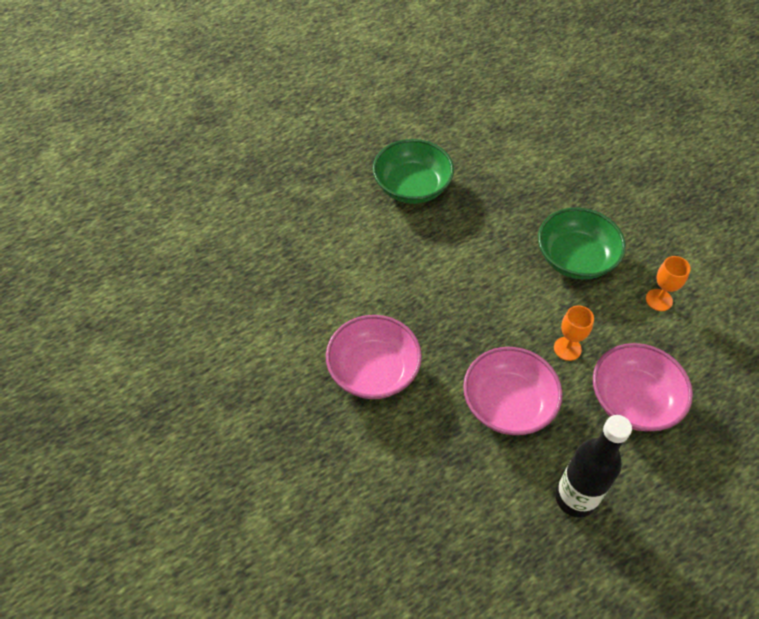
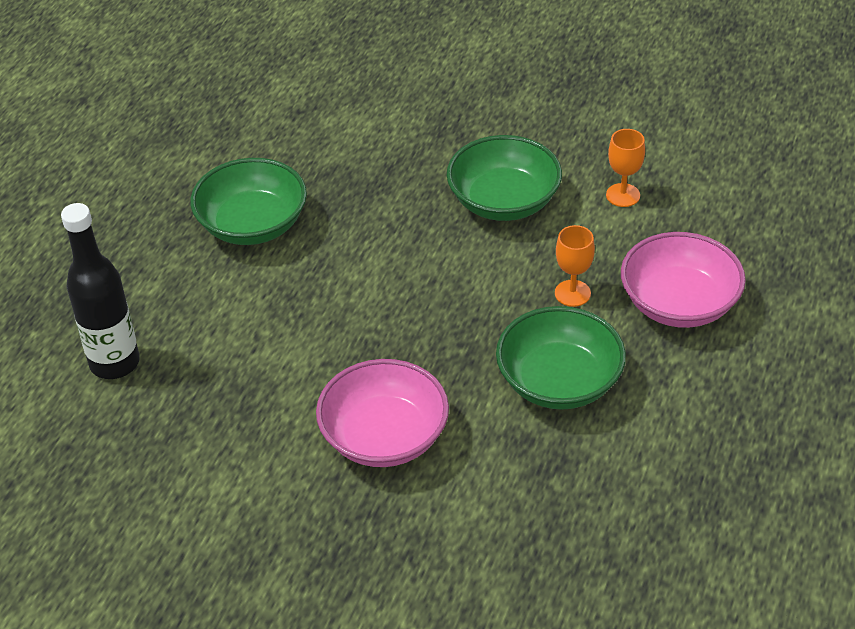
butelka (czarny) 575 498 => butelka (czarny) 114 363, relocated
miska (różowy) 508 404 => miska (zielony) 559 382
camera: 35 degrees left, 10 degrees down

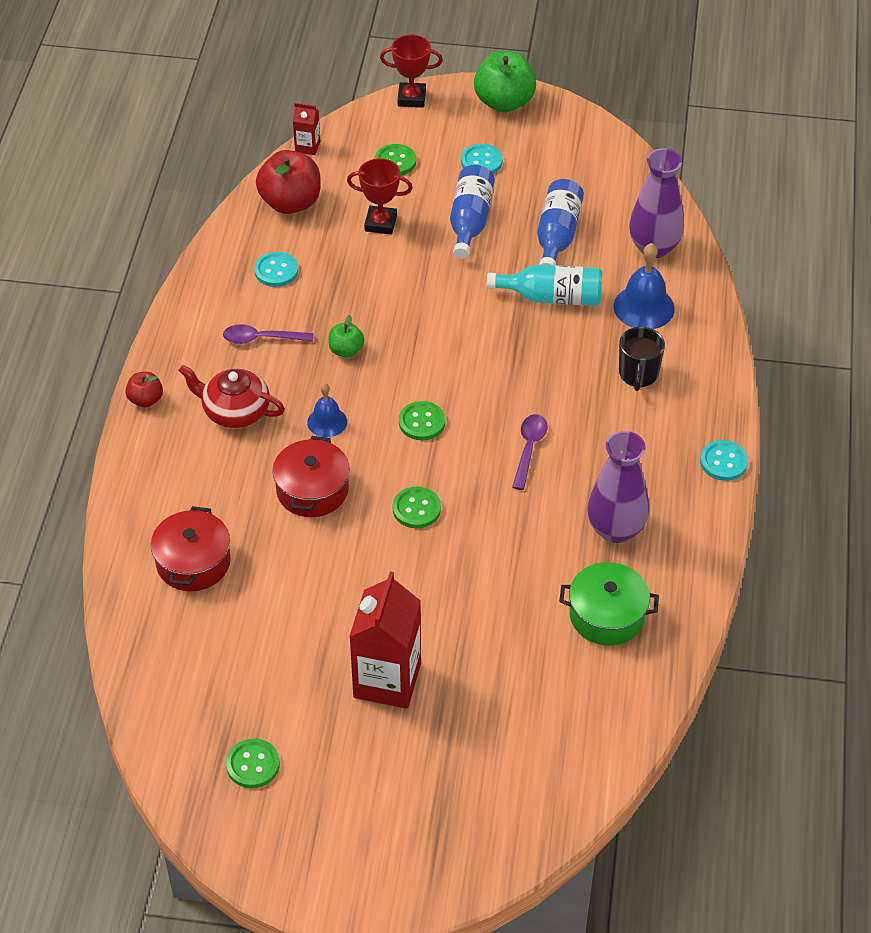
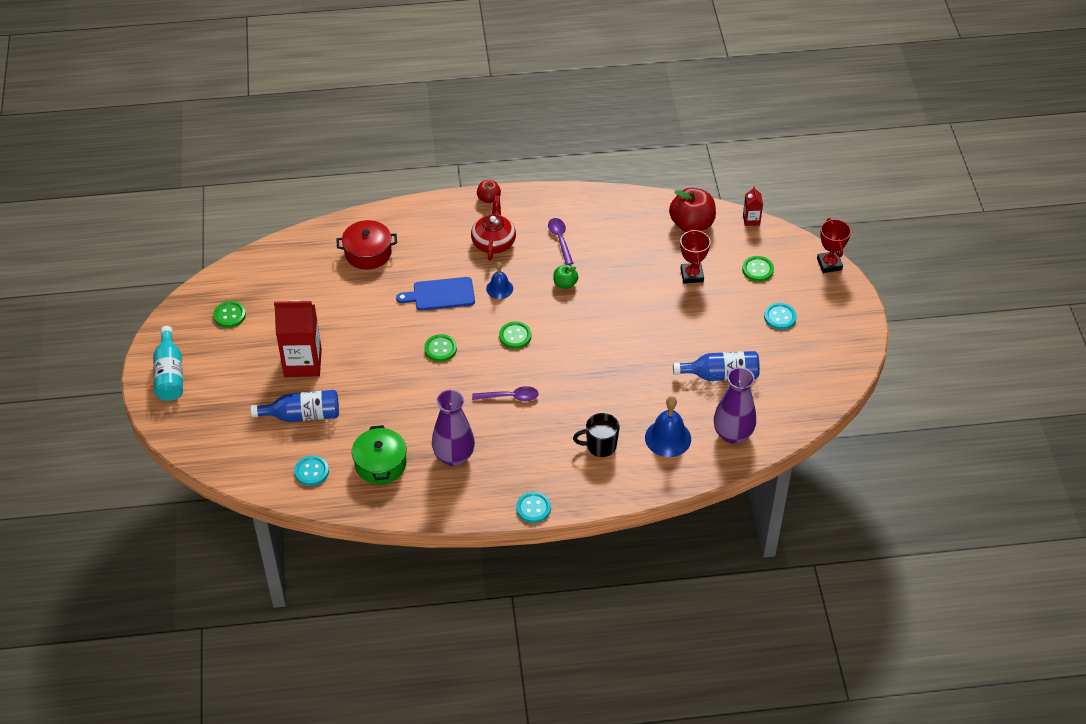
butelka (turkusowy) 551 297 => butelka (turkusowy) 170 374, relocated
butelka (niebieski) 470 221 => butelka (niebieski) 302 415, relocated
guzik (turkusowy) 276 271 => guzik (turkusowy) 311 471, relocated
garnek (czerwony) 312 490 => deska do krojenia (niebieski) 440 294
jabłko (zielony) 504 102 => nothing
camera: 75 degrees right, 0 degrees up

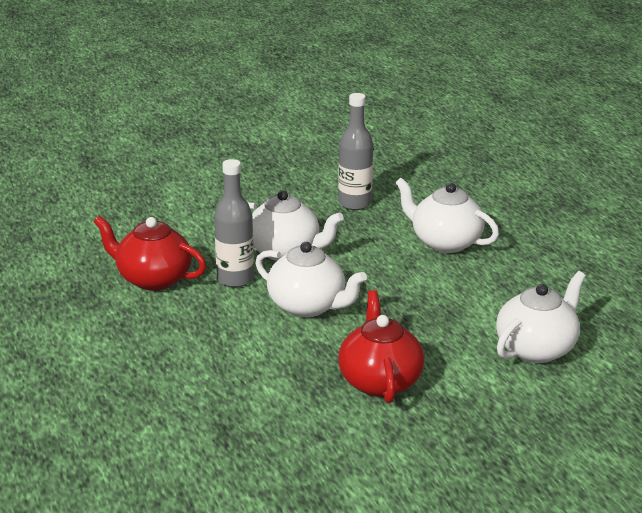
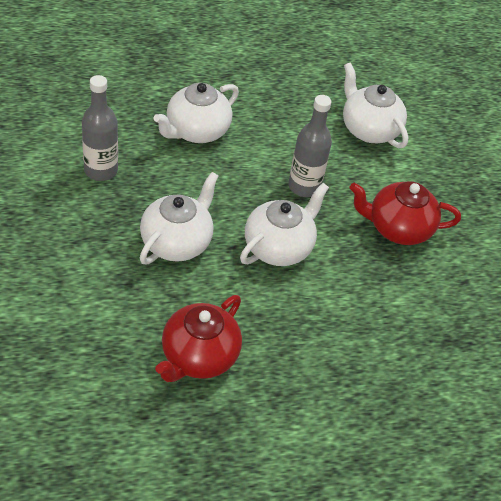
butelka (szary) 235 279 => butelka (szary) 304 187, relocated
camera: 85 degrees left, 20 degrees up

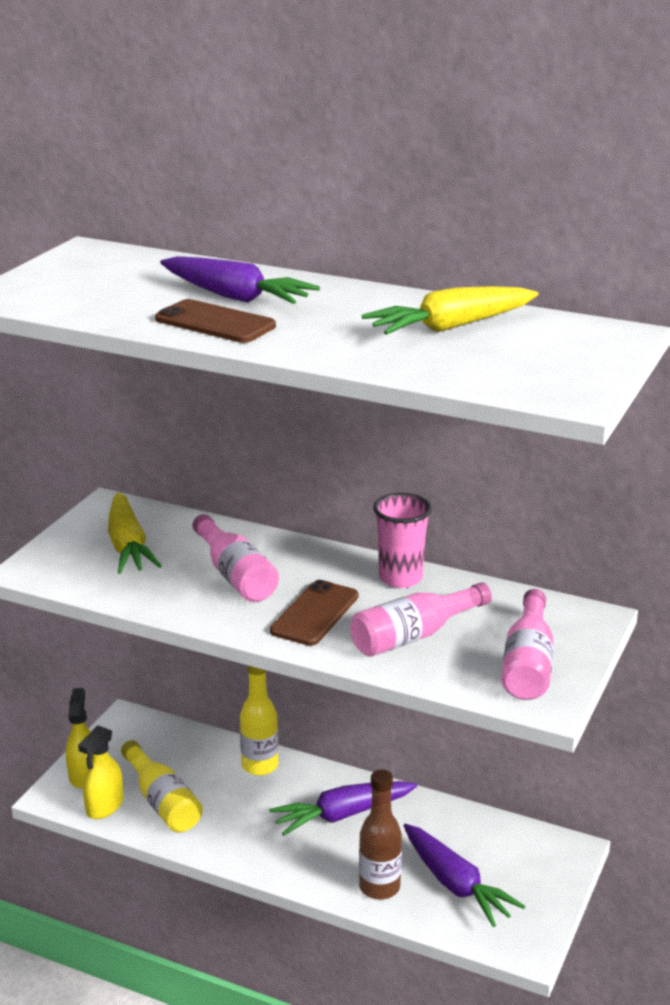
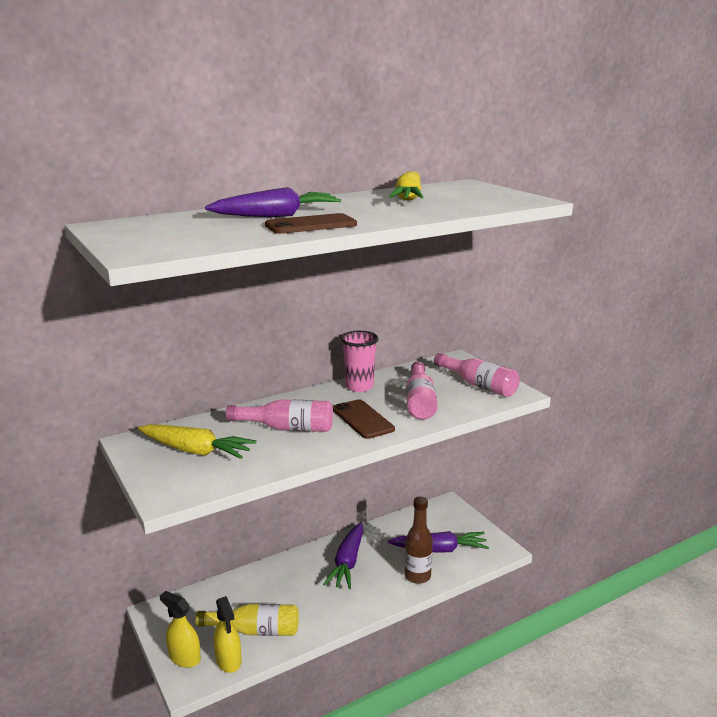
butelka (żółty) 260 766 => nothing
camera: 55 degrees left, 5 degrees down

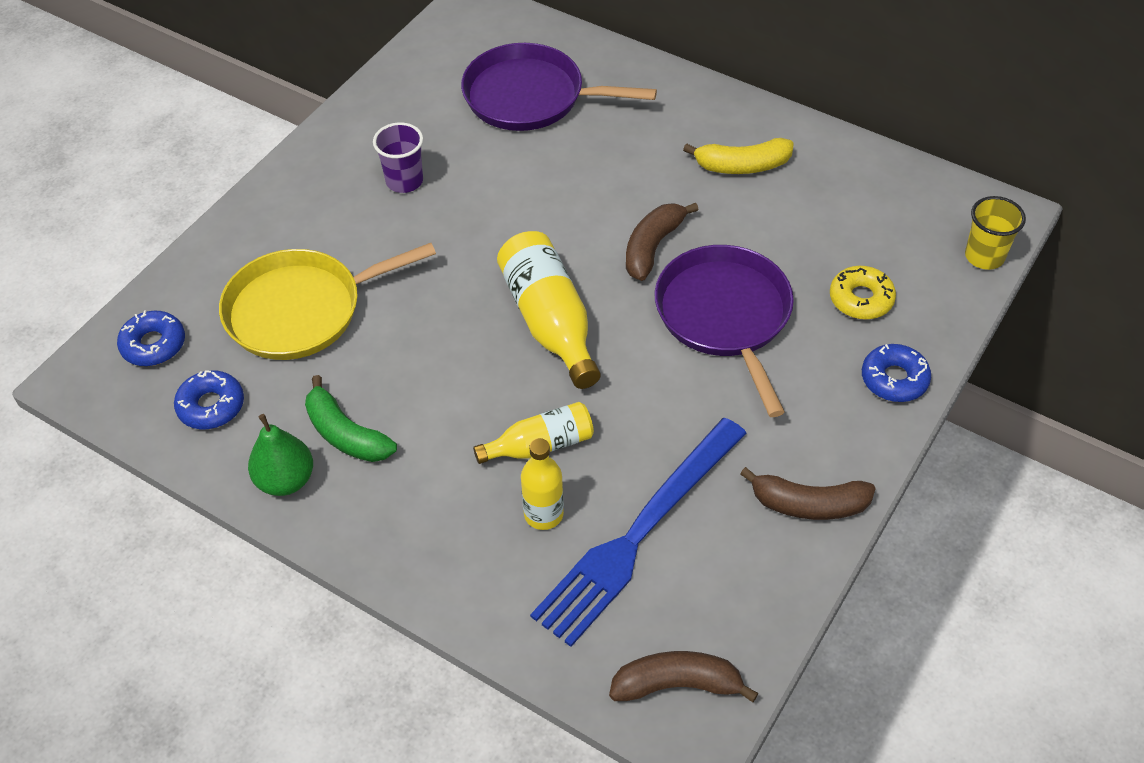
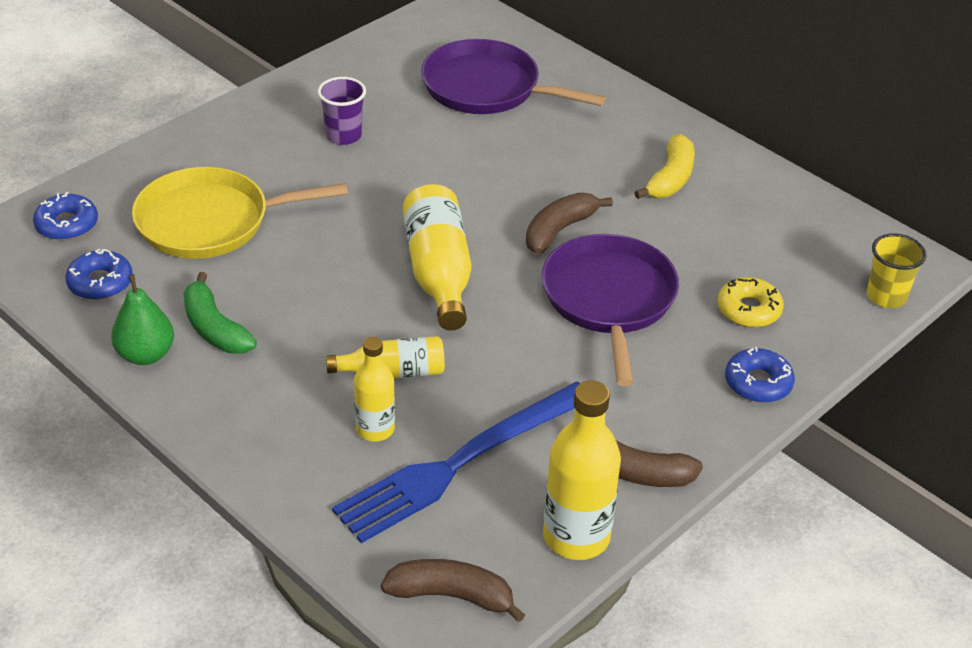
nothing => butelka (żółty) 576 537
banan (żółty) 742 166 => banan (żółty) 670 179, 75 degrees counterclockwise
camera: 10 degrees right, 10 degrees down

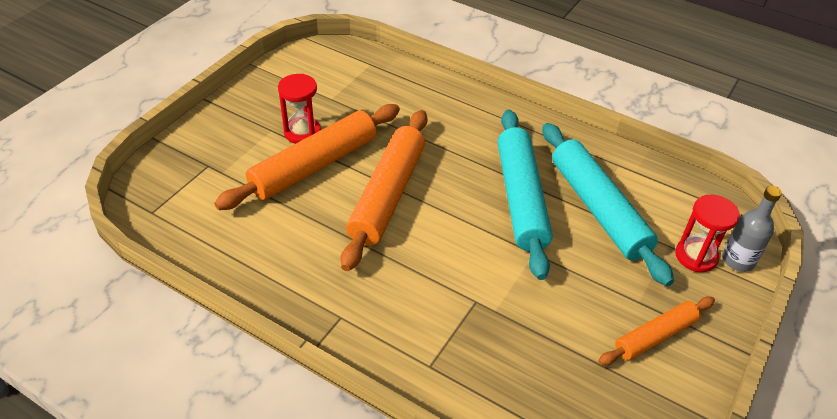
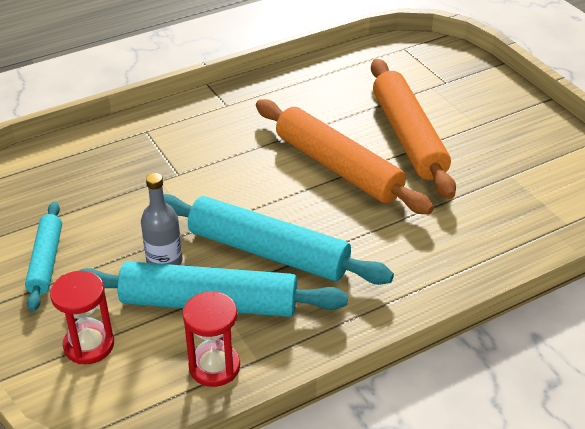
wałek do ciasta (pomarańczowy) 655 336 => wałek do ciasta (turkusowy) 46 261
butelka (szary) 738 260 => butelka (szary) 164 261, relocated
klepsydra (czerwony) 302 132 => klepsydra (czerwony) 214 367, relocated
camera: 120 degrees right, 5 degrees down

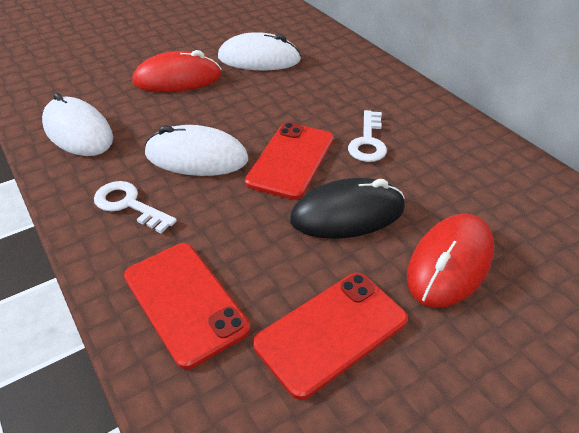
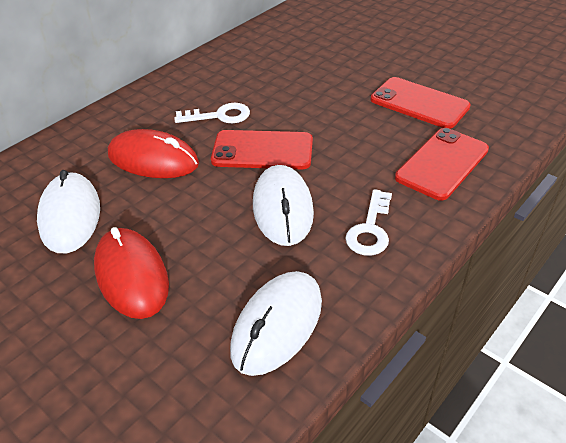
myszka (czerwony) 450 263 => myszka (czerwony) 153 159, relocated
myszka (czarny) 347 214 => nothing
camera: 105 degrees left, 0 degrees up

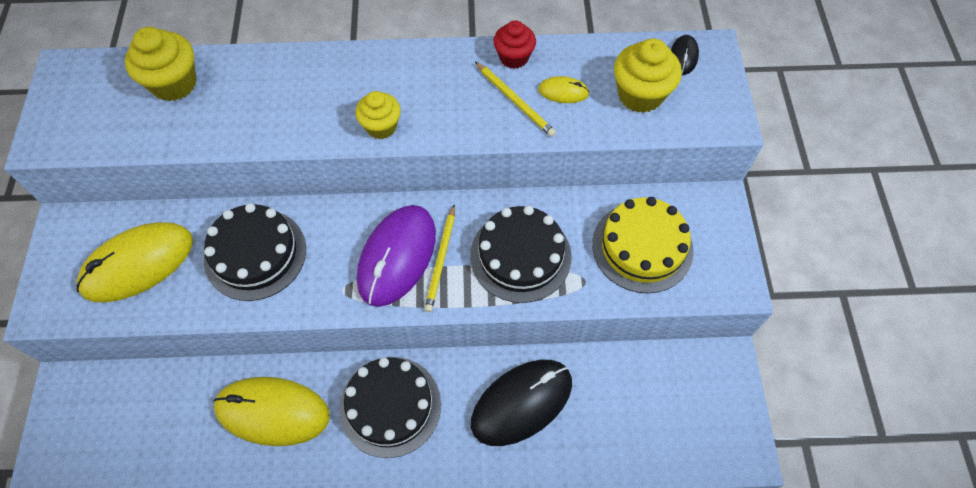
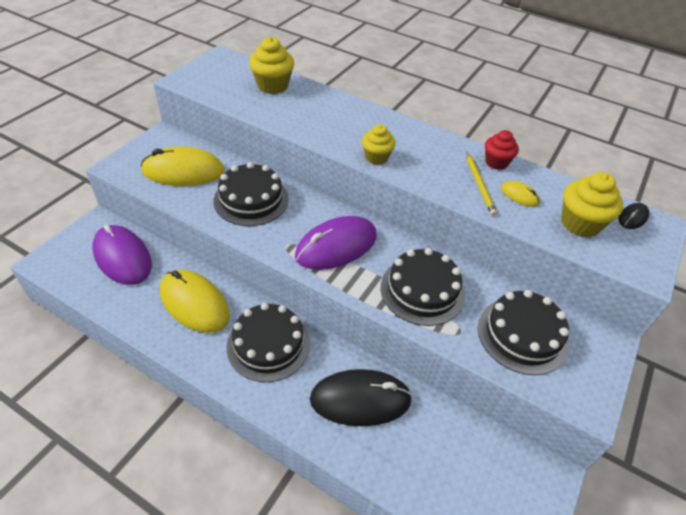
nothing => myszka (fioletowy) 122 257
tort (żółty) 642 247 => tort (czarny) 522 335
ołówek (żółty) 441 260 => nothing
camera: 30 degrees right, 15 degrees down

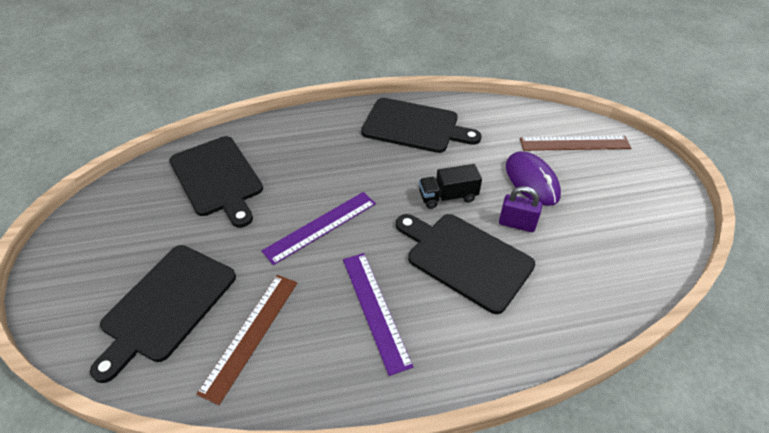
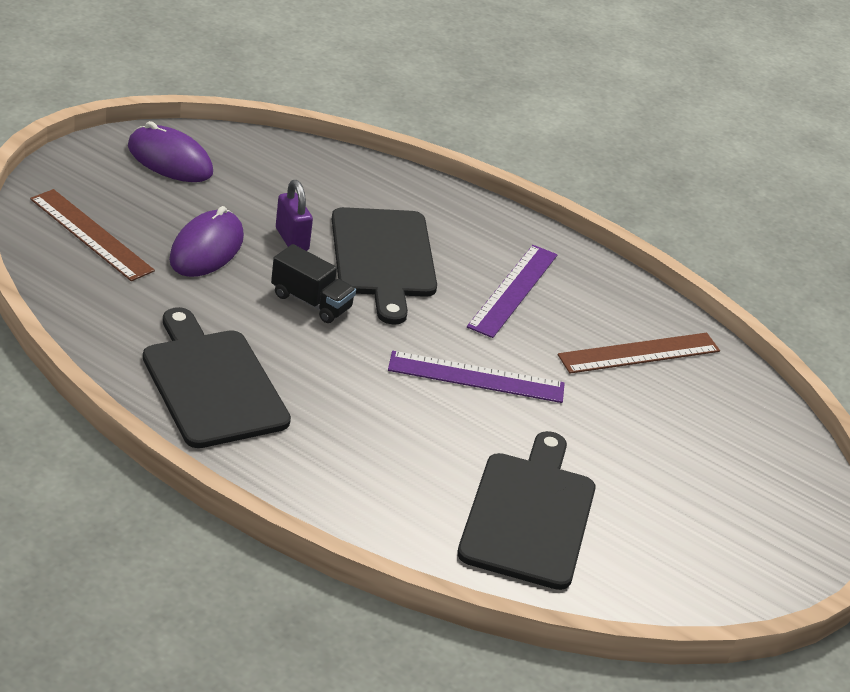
nothing => myszka (fioletowy) 170 160
deska do krojenia (czarny) 166 305 => nothing
camera: 140 degrees left, 10 degrees down

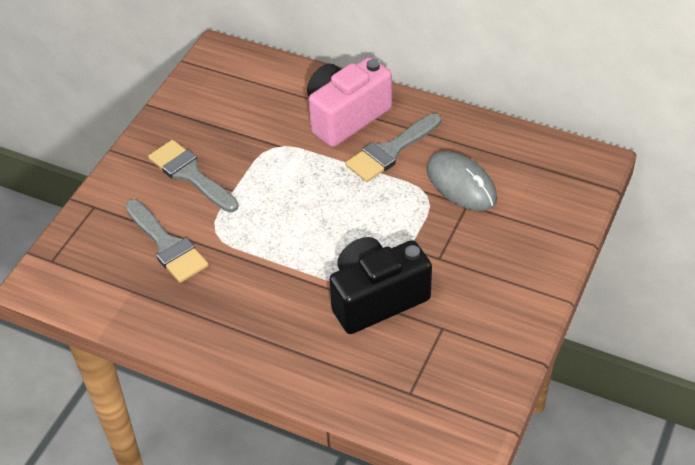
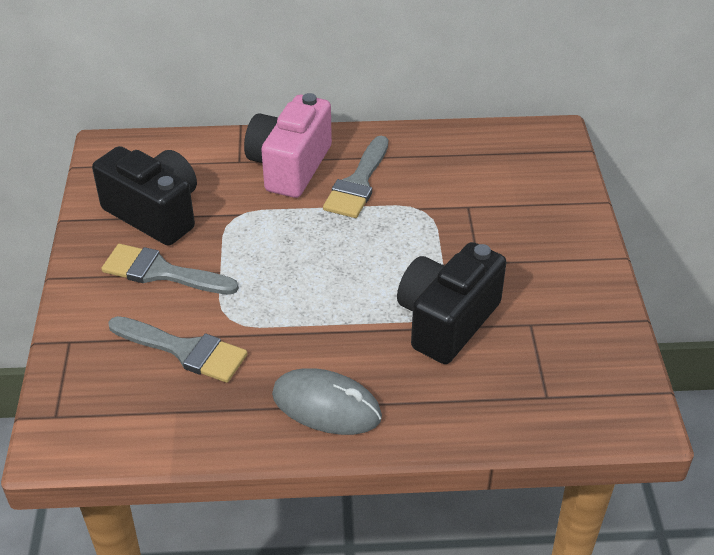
nothing => aparat fotograficzny (czarny) 155 213
myszka (szary) 461 184 => myszka (szary) 326 406, relocated
camera: 30 degrees left, 5 degrees down

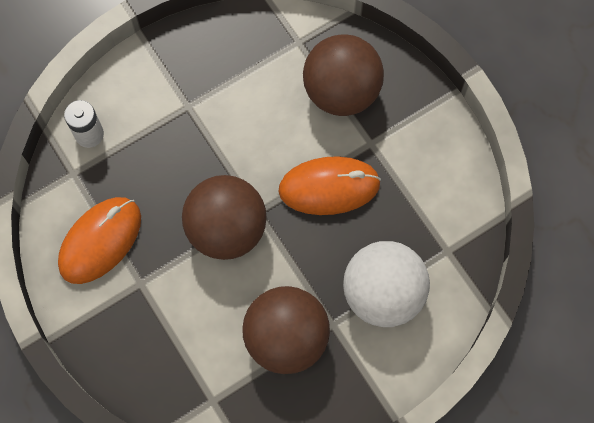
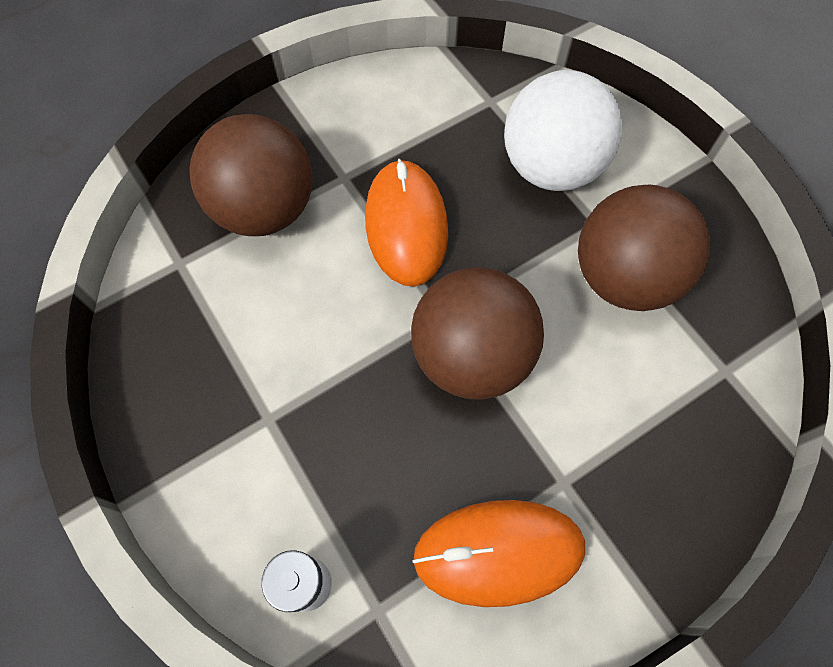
myszka (pomarańczowy) 100 241 => myszka (pomarańczowy) 498 552, 45 degrees counterclockwise
camera: 90 degrees left, 5 degrees down

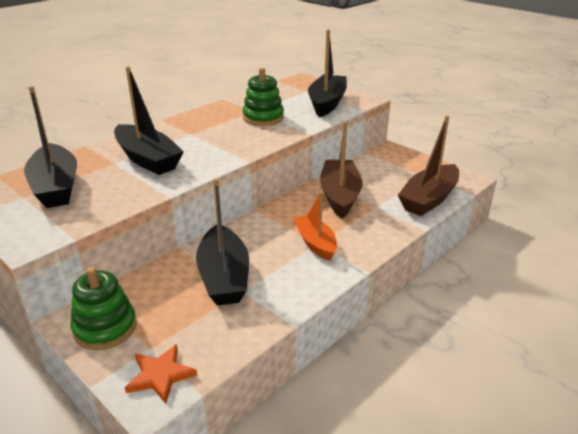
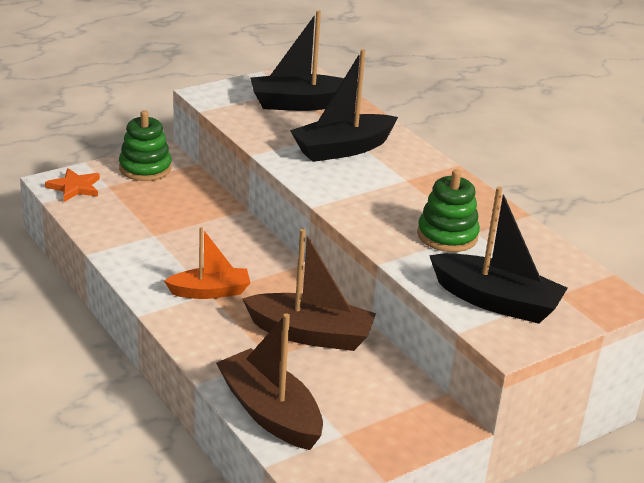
łódka (czarny) 224 277 => nothing
camera: 100 degrees right, 0 degrees up

